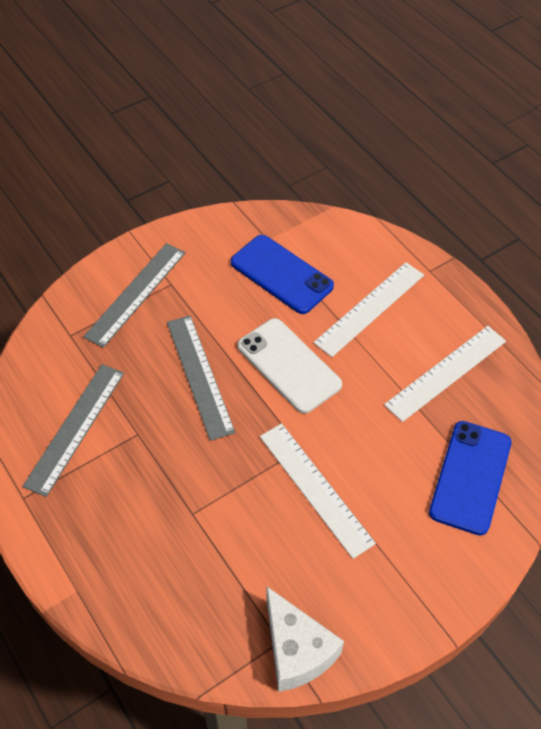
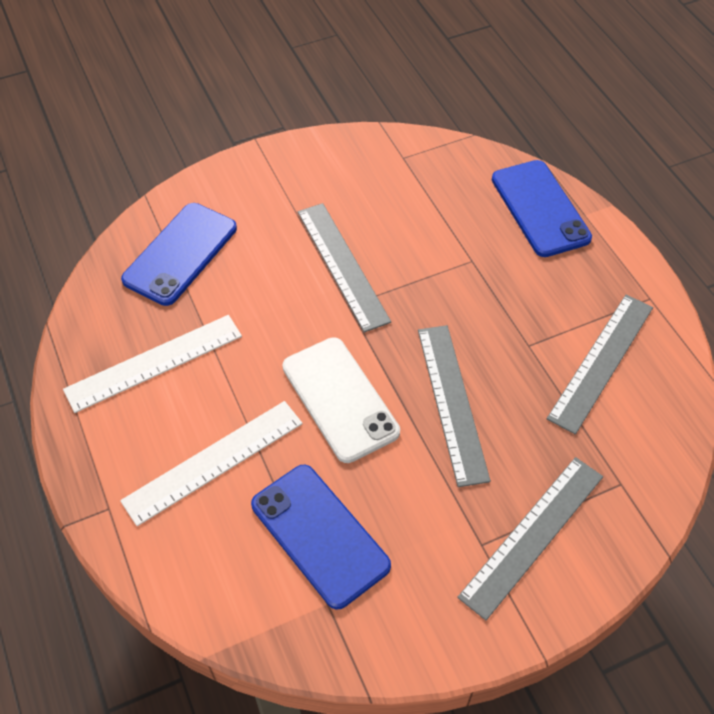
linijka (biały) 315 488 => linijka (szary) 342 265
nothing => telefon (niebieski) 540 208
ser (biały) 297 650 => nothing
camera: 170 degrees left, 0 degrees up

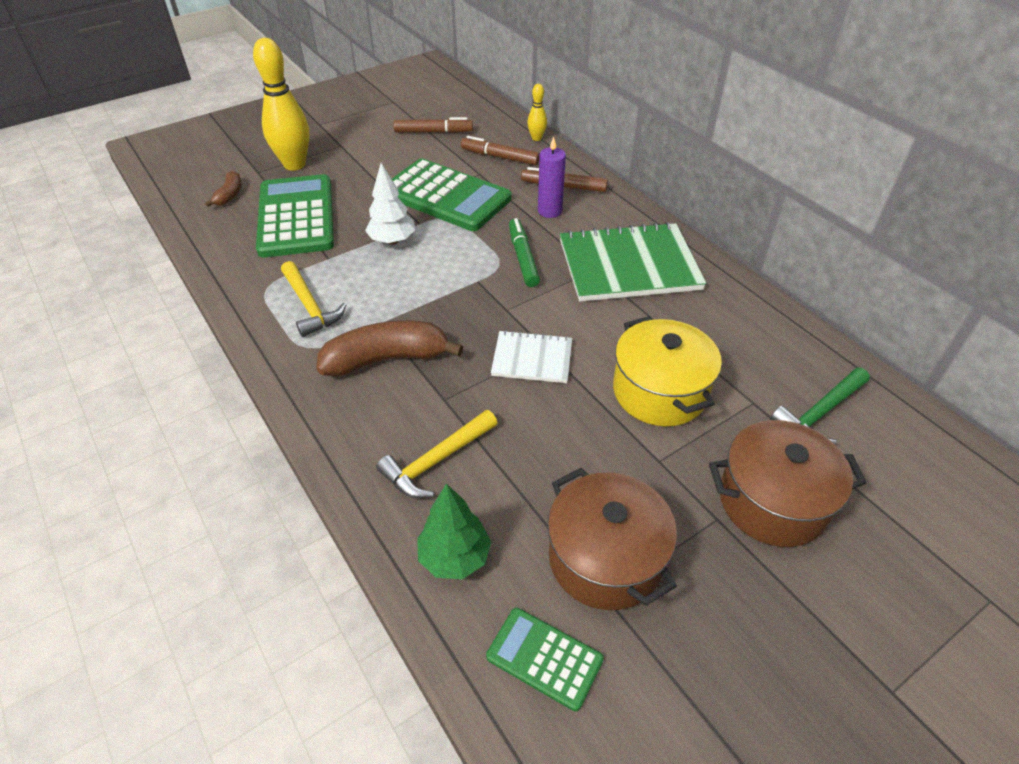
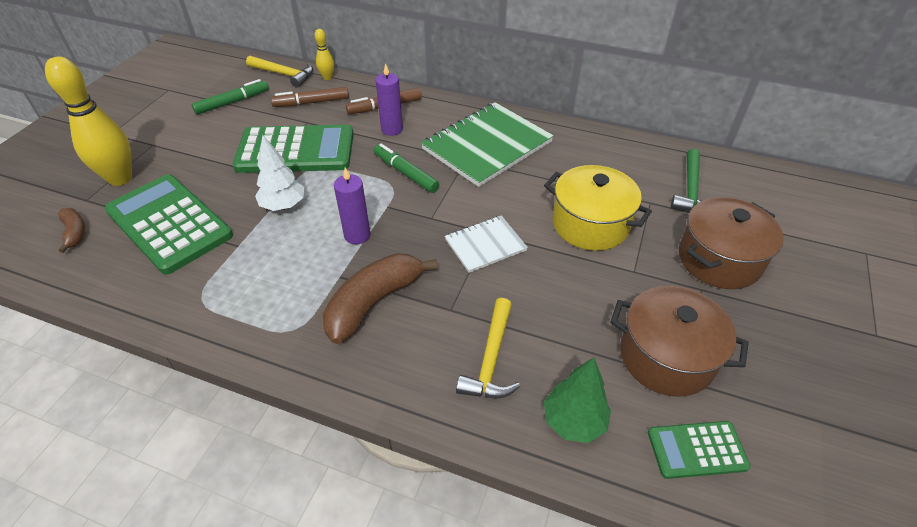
flamaster (brązowy) 433 132 => flamaster (zielony) 232 102
młotek (żółty) 310 306 => młotek (żółty) 284 74, relocated
nothing => świeca (fioletowy) 357 235
camera: 35 degrees left, 0 degrees up

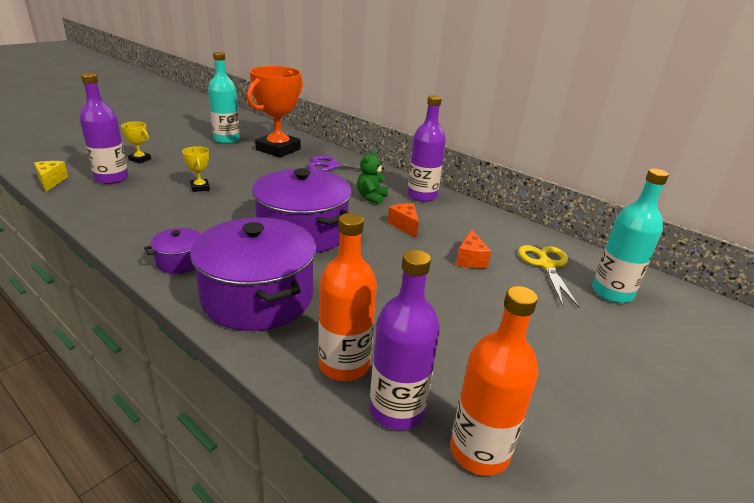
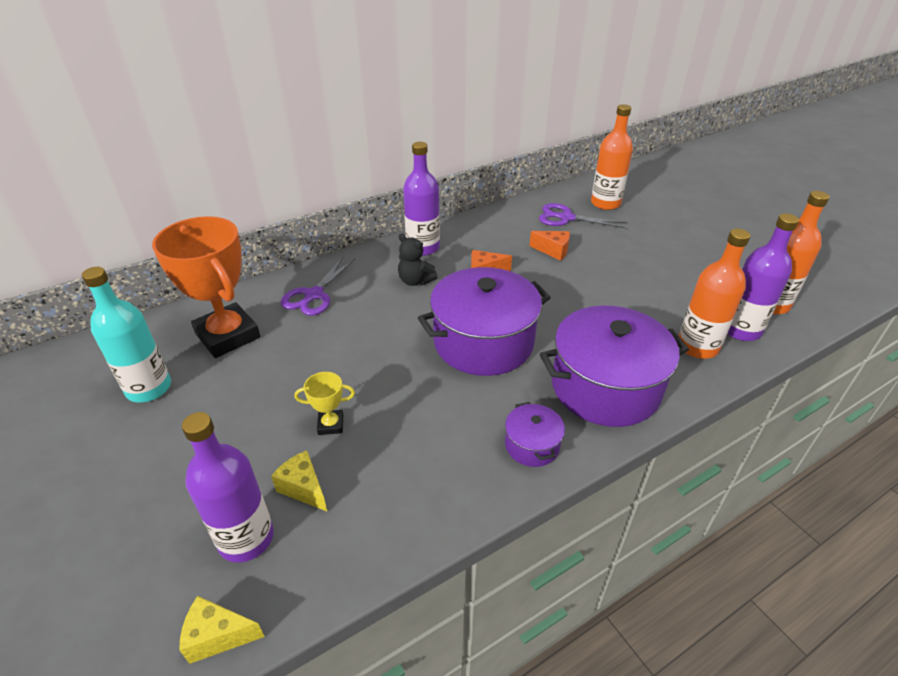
nothing => ser (żółty) 303 488
miś (zielony) 371 197 => miś (czarny) 415 281
nożyczki (żółty) 546 265 => nożyczki (fioletowy) 566 218
butelka (turkusowy) 612 292 => butelka (pomarańczowy) 605 203
puchar (żółty) 140 159 => nothing
camera: 70 degrees left, 10 degrees up

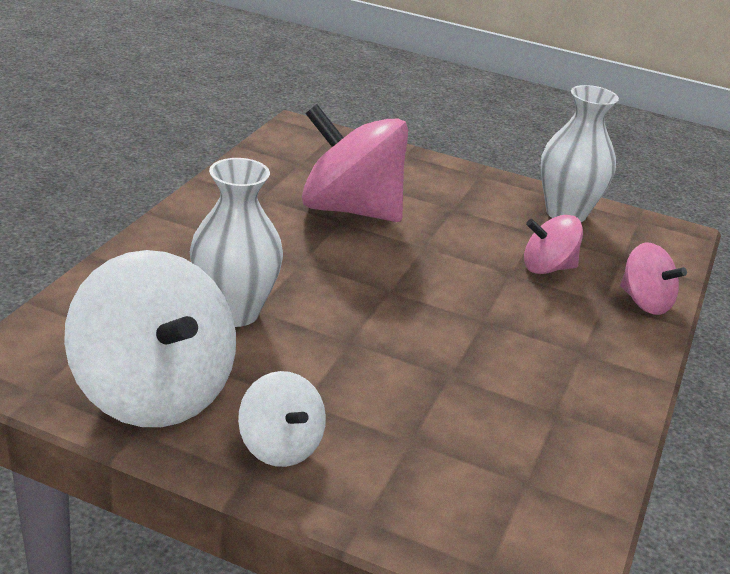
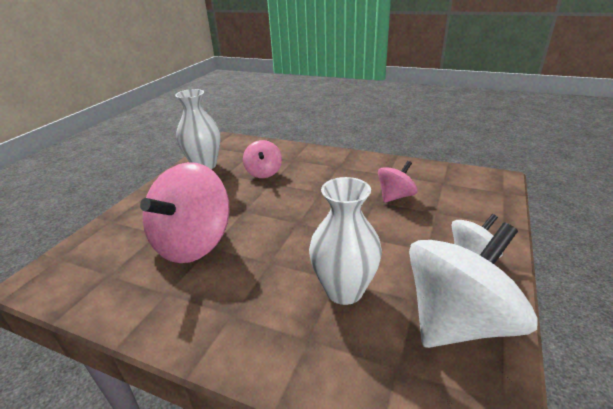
bączek (różowy) 644 302 => bączek (różowy) 395 196, relocated
camera: 85 degrees left, 0 degrees up

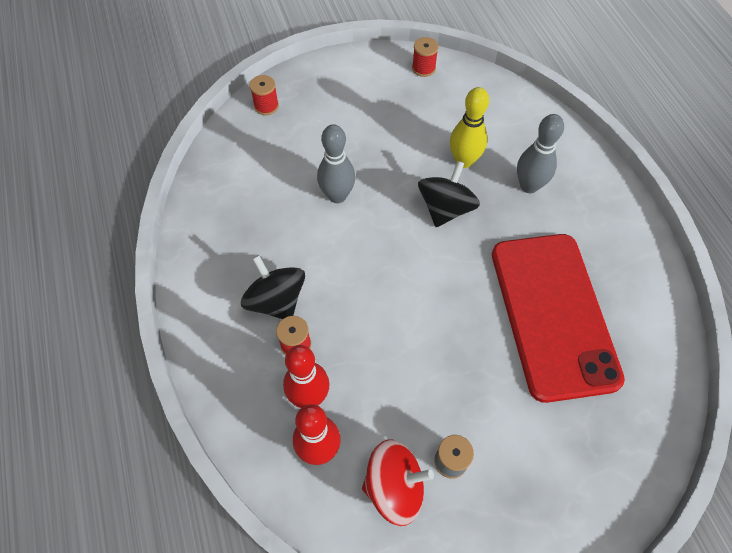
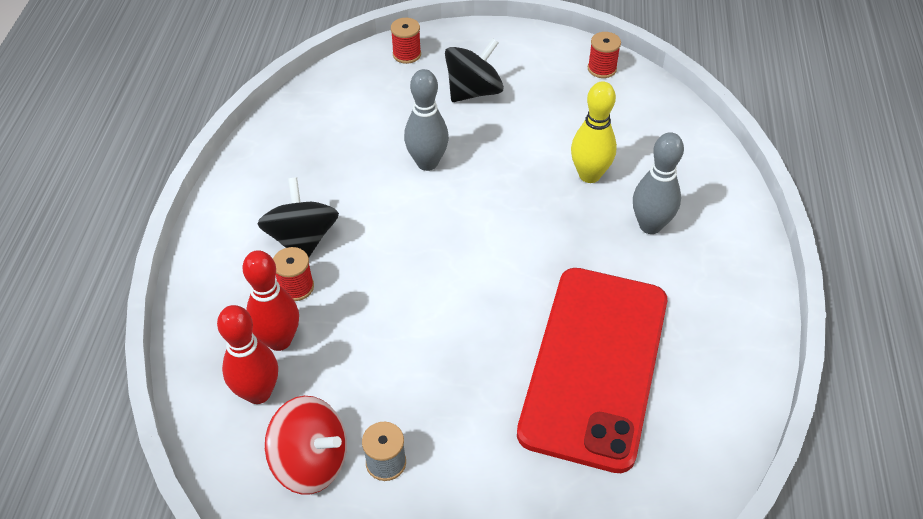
bączek (czarny) 445 208 => bączek (czarny) 473 91, relocated
camera: 25 degrees right, 10 degrees down

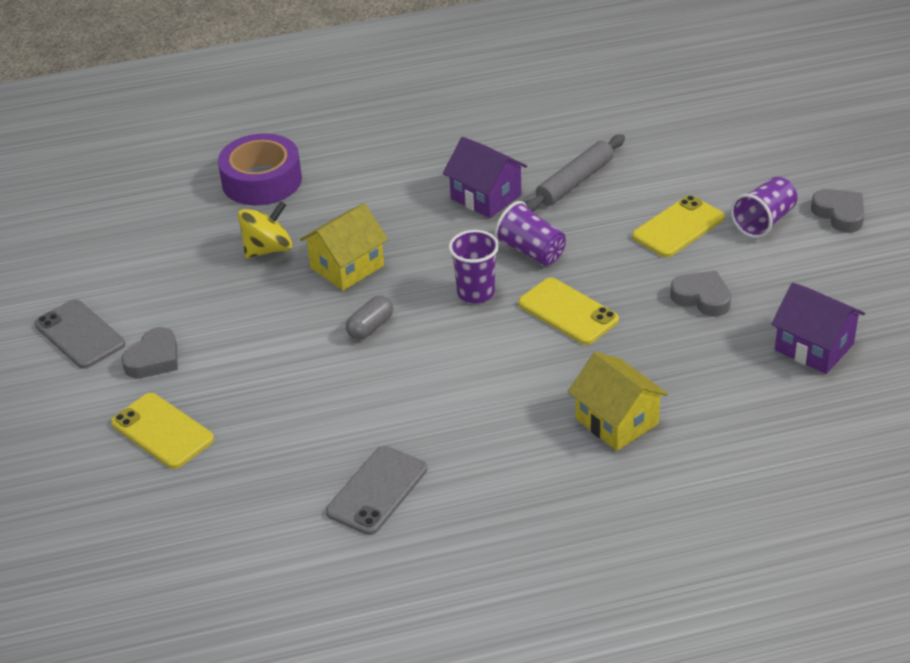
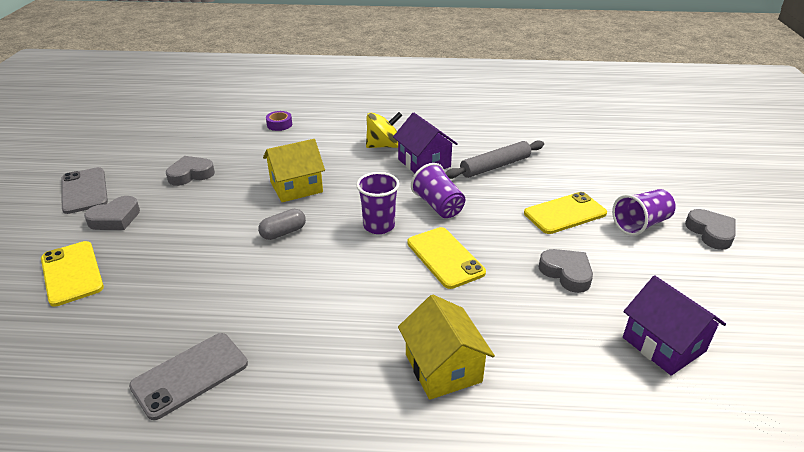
nothing => serce (szary) 191 174
taśma klejąca (fioletowy) 262 181 => taśma klejąca (fioletowy) 279 124, x0.44
bączek (żółty) 268 249 => bączek (żółty) 384 146, relocated
camera: 15 degrees right, 5 degrees down

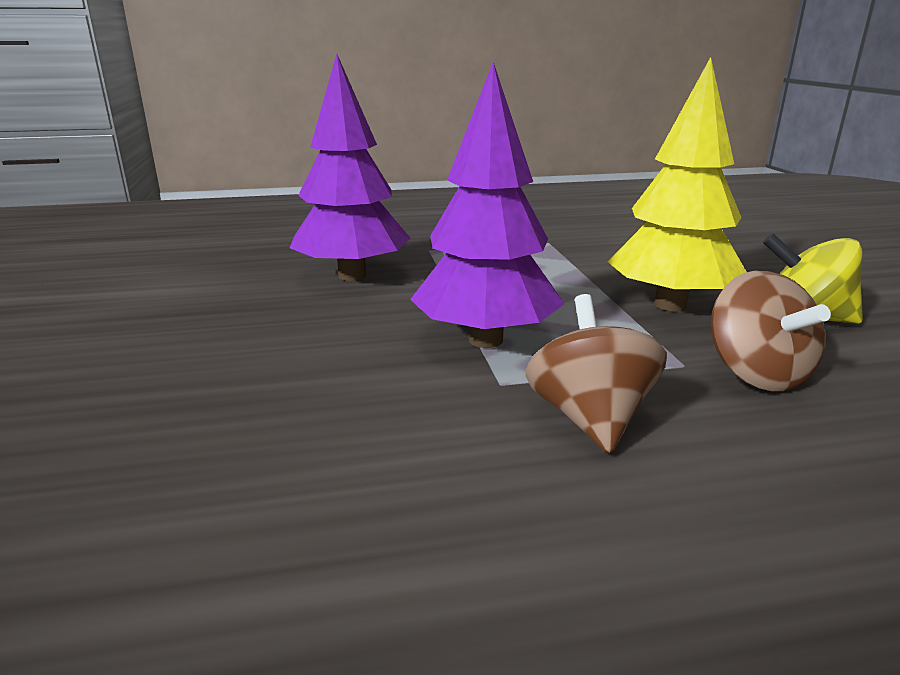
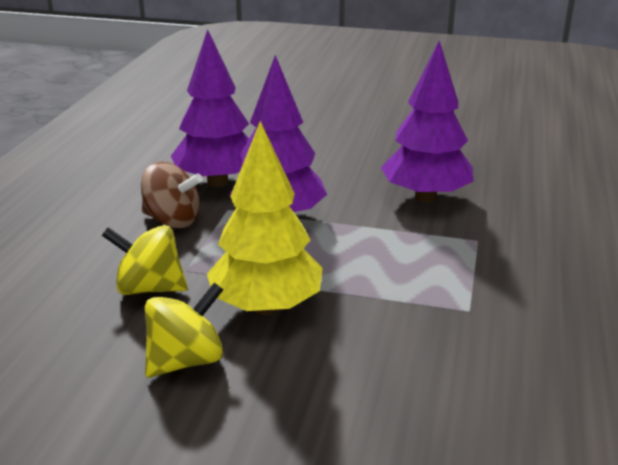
bączek (brązowy) 756 374 => bączek (żółty) 149 288
nothing => drzewko (fioletowy) 217 181
camera: 115 degrees right, 5 degrees up

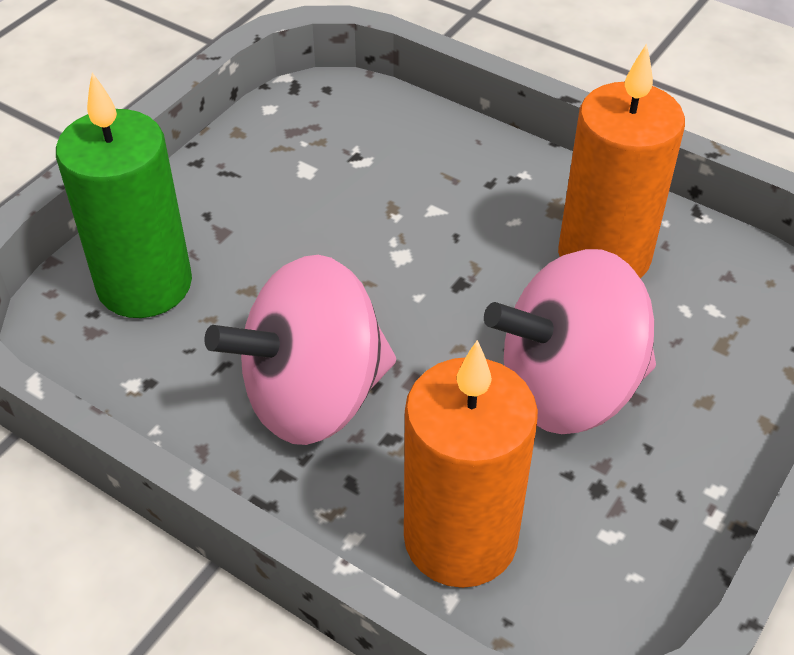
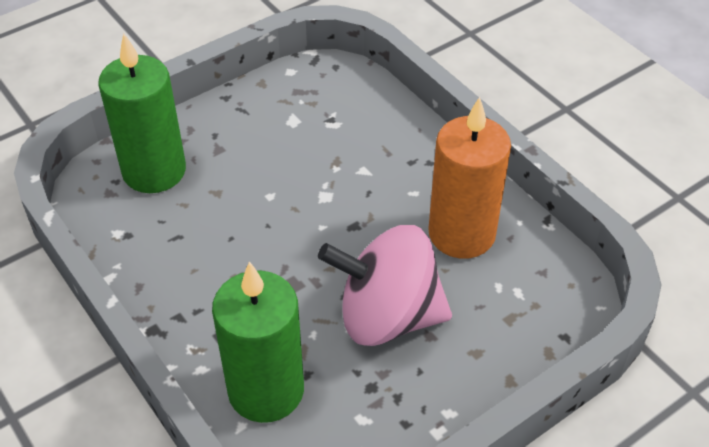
świeca (pomarańczowy) 460 538 => świeca (zielony) 266 390
bączek (różowy) 313 396 => nothing
camera: 20 degrees right, 0 degrees up

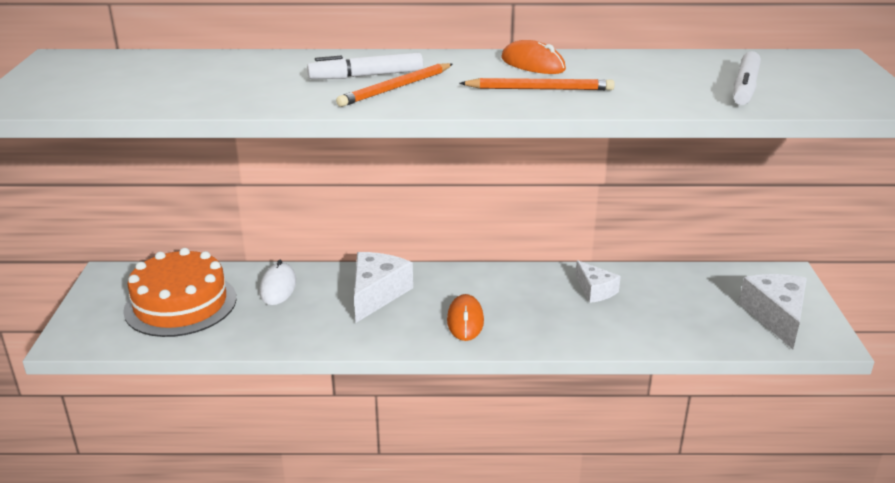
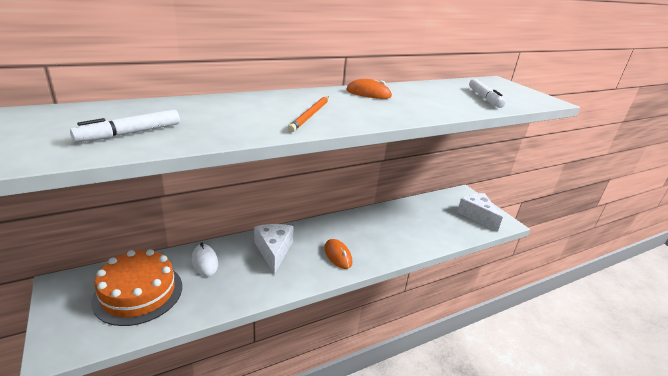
flamaster (biały) 366 76 => flamaster (biały) 130 133, relocated
ołówek (pomarańczowy) 539 89 => nothing
ser (biały) 595 290 => nothing
camera: 30 degrees left, 0 degrees up

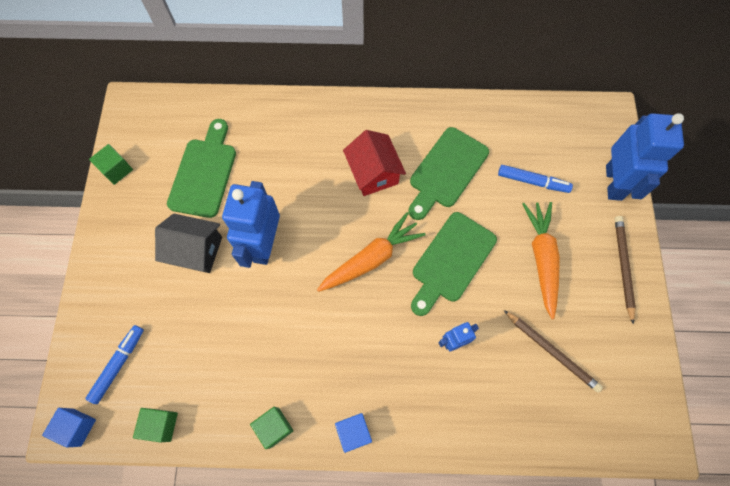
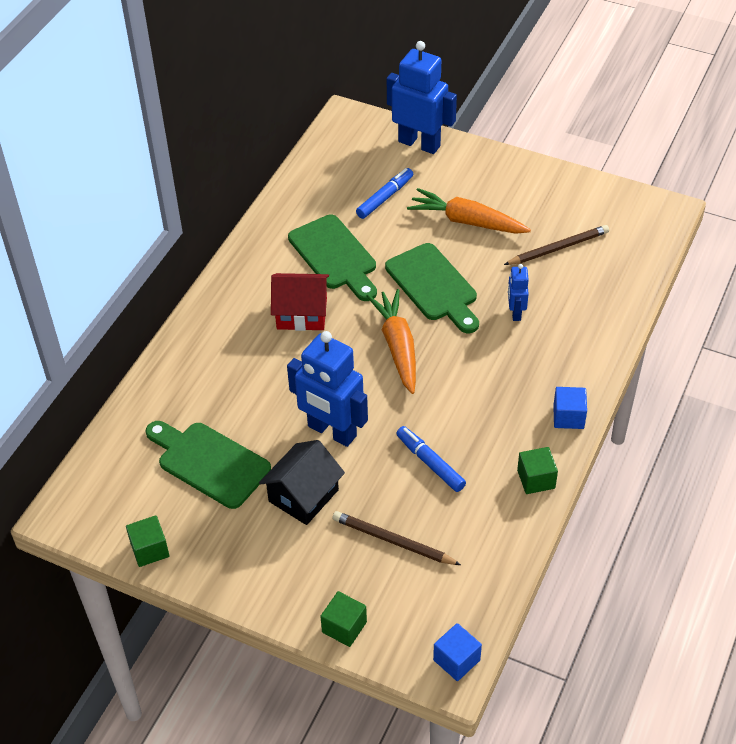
sześcian (zielony) 161 425 => sześcian (zielony) 344 627, relocated
ołówek (brązowy) 623 267 => ołówek (brązowy) 393 541, relocated
flamaster (niebieski) 118 364 => flamaster (niebieski) 430 463, relocated
camera: 65 degrees left, 20 degrees down

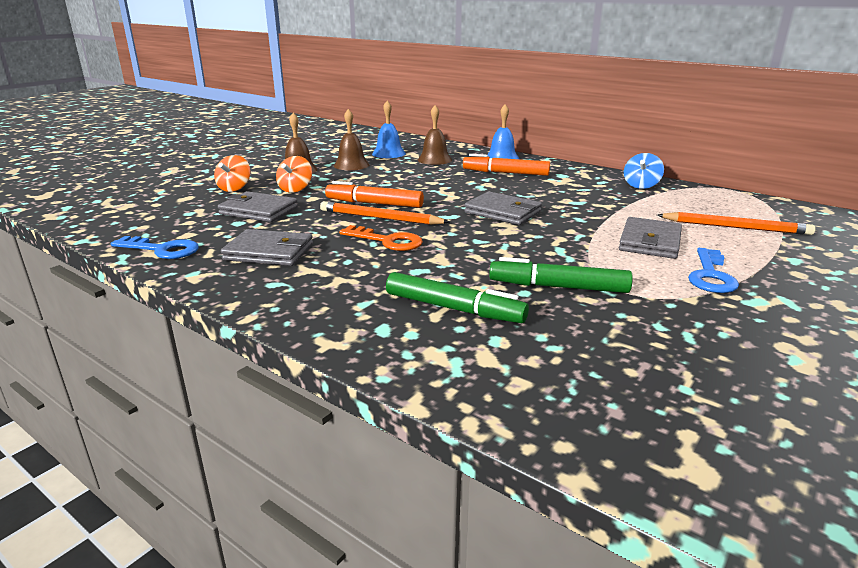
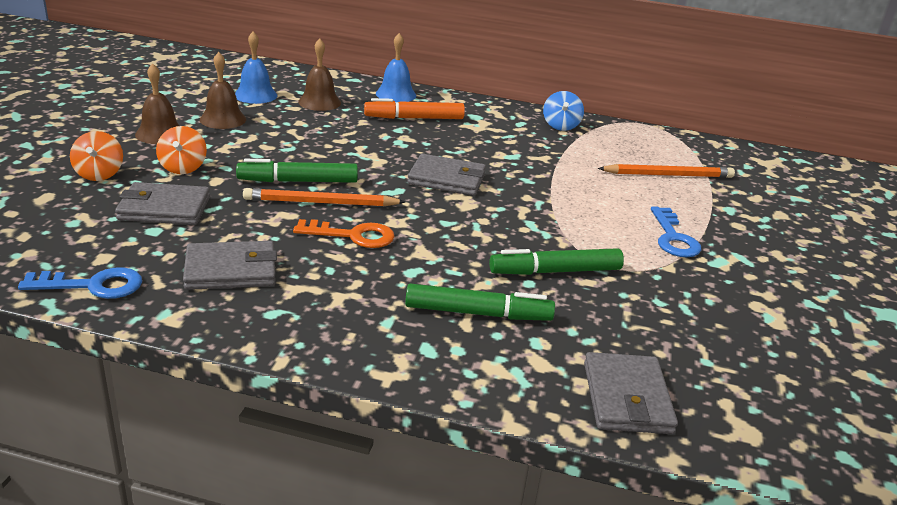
flamaster (pomarańczowy) 374 203 => flamaster (zielony) 298 181
portfel (szary) 649 242 => portfel (szary) 627 398, relocated
camera: 25 degrees left, 5 degrees up

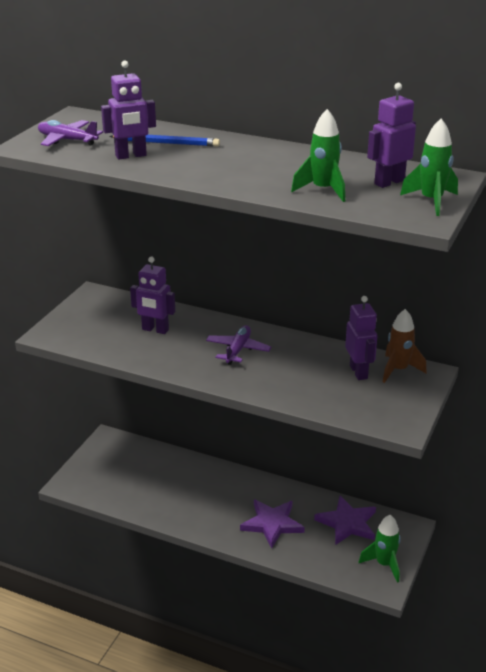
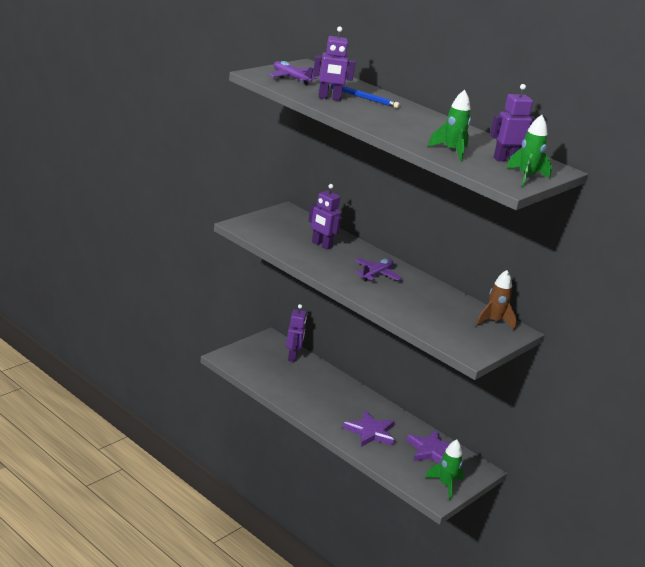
robot (fioletowy) 359 372 => robot (fioletowy) 292 357, relocated
camera: 15 degrees right, 5 degrees down

